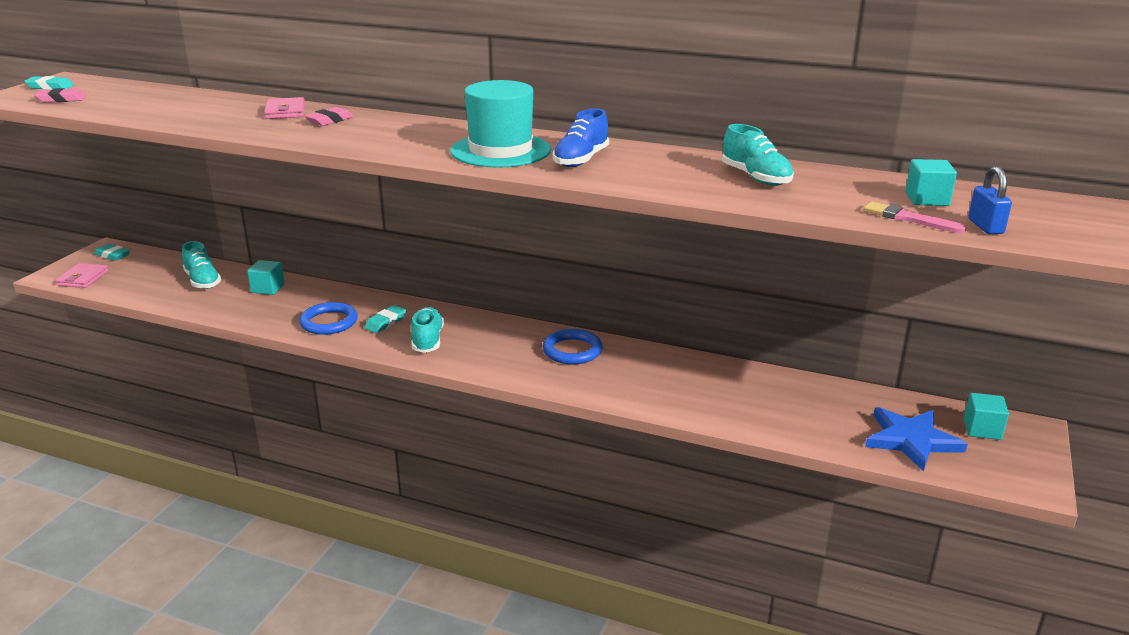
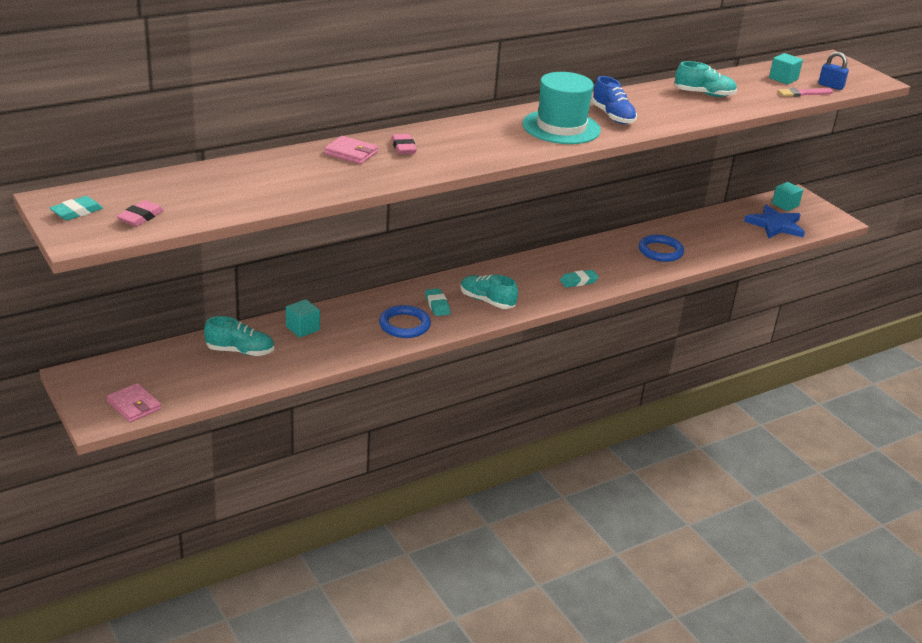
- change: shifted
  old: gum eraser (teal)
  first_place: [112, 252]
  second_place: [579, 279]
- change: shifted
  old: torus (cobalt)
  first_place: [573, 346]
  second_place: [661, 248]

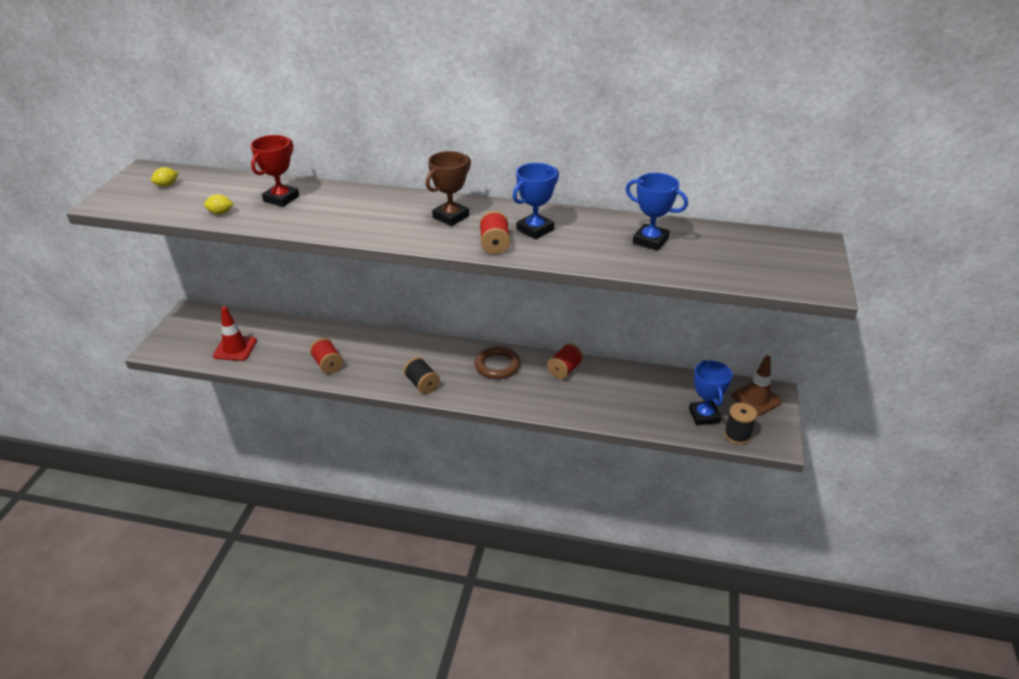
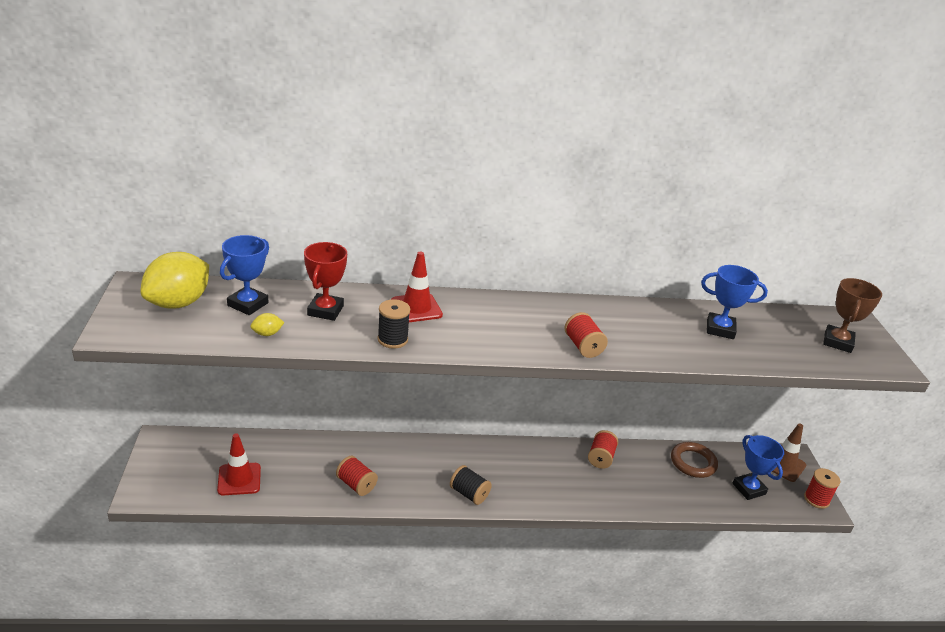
- change: new
  new: traffic cone (crimson)
  second_place: [417, 286]
- change: new
  new: reel of thread (crimson)
  second_place: [822, 488]
- change: shifted
  old: prize cup (brown)
  first_place: [448, 188]
  second_place: [852, 315]
- change: shifted
  old: torus (brown)
  first_place: [497, 362]
  second_place: [694, 460]
- change: shifted
  old: prize cup (cobalt)
  first_place: [535, 201]
  second_place: [244, 275]
- change: shifted
  old: reel of thread (ebony)
  first_place: [740, 424]
  second_place: [394, 324]
- change: scaled
  old: citrus fruit (yellow)
  first_place: [164, 177]
  second_place: [174, 280]
  factor: 2.46

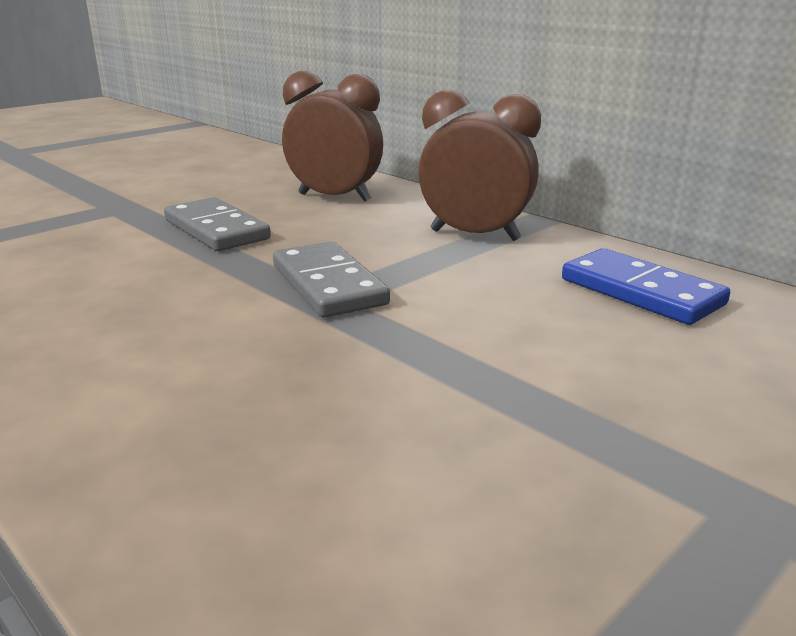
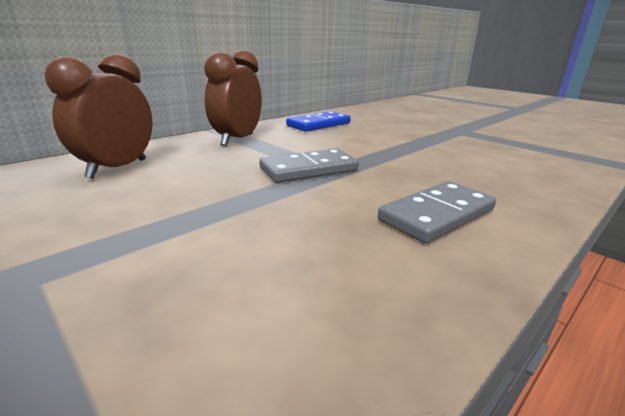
- change: shifted
  old: domino (grey)
  first_place: [217, 224]
  second_place: [437, 212]

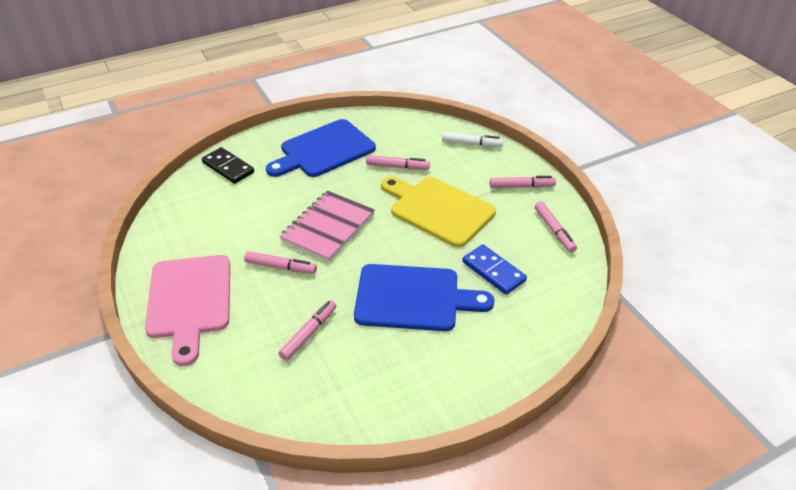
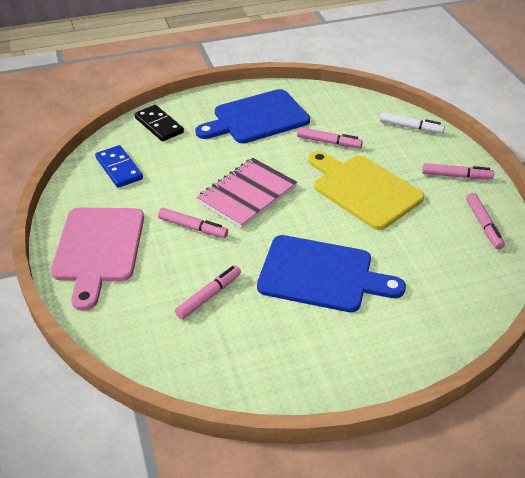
- change: shifted
  old: domino (cobalt)
  first_place: [494, 269]
  second_place: [119, 166]

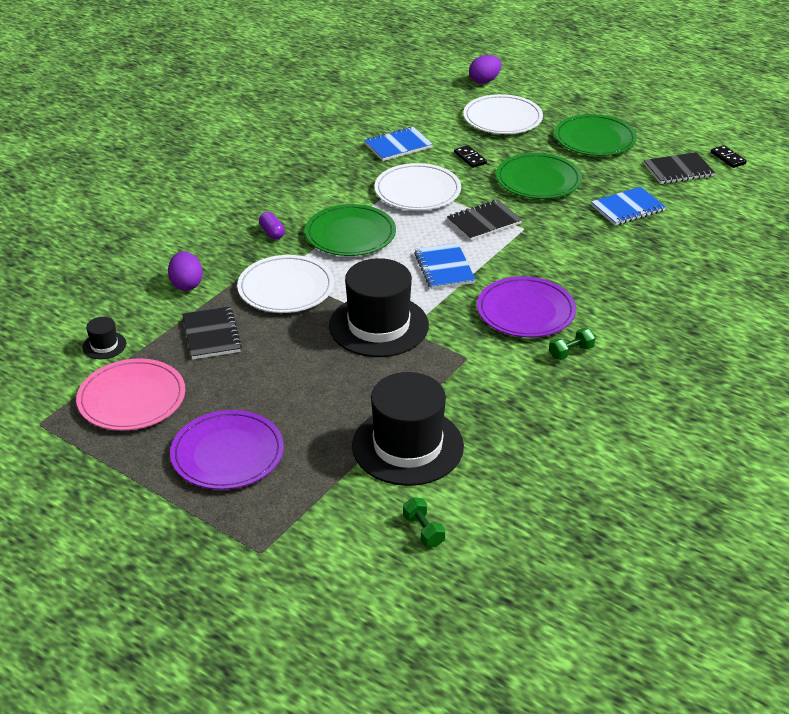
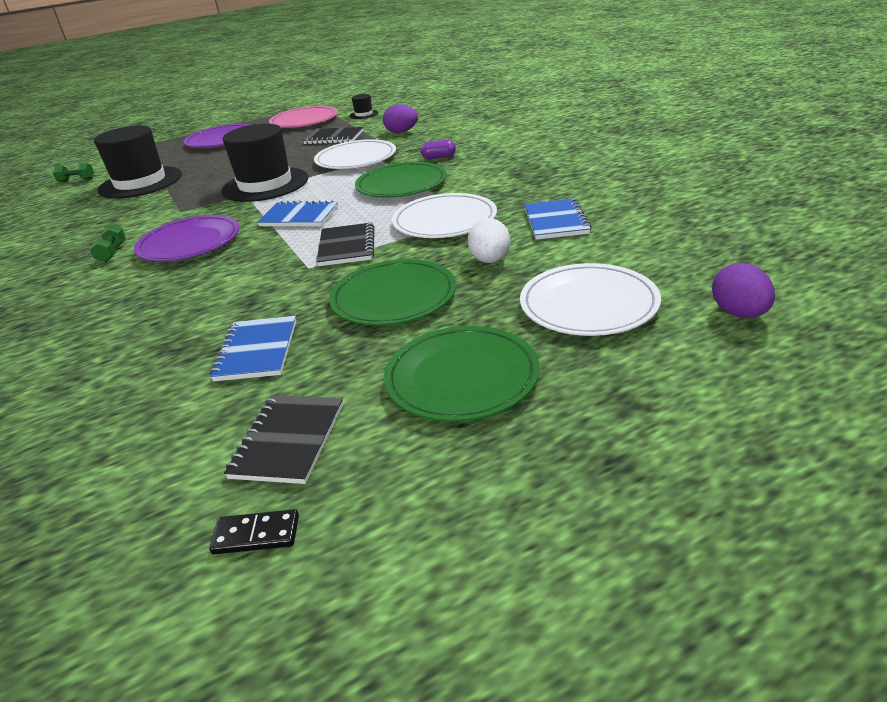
- change: swapped
  old: domino (ebony)
  new: toy egg (pure white)
  first_place: [470, 156]
  second_place: [489, 240]

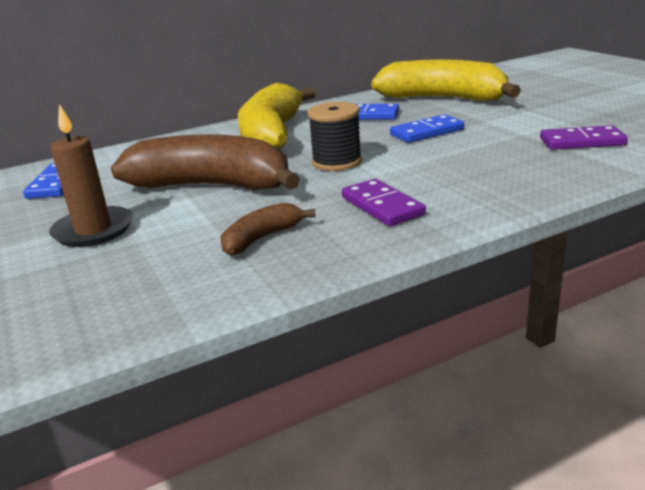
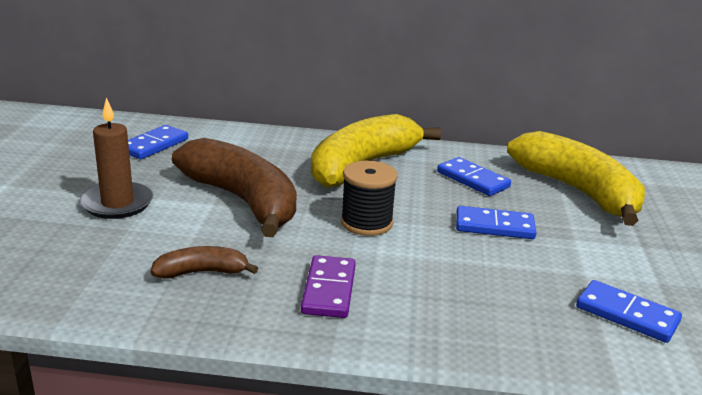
- change: repainted
  old: domino (violet)
  new: domino (cobalt)
  first_place: [584, 137]
  second_place: [629, 311]

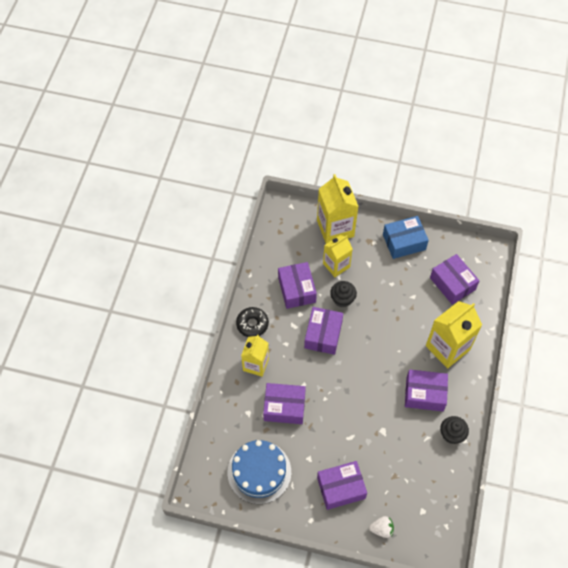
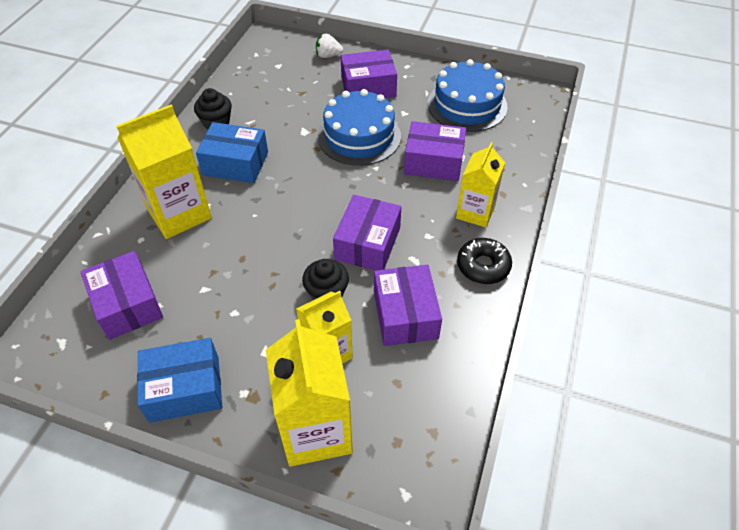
- change: new
  new: layer cake (cobalt)
  second_place: [359, 127]
- change: repainted
  old: parcel (violet)
  new: parcel (cobalt)
  first_place: [426, 390]
  second_place: [232, 152]

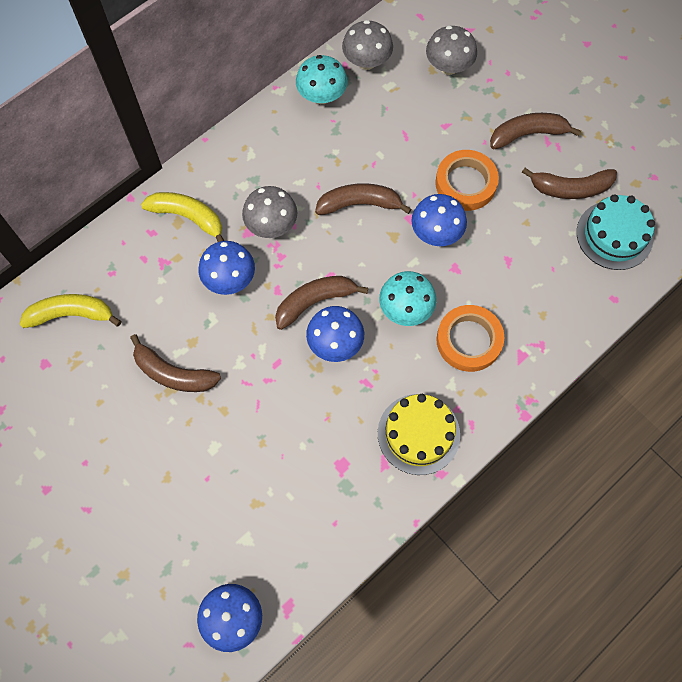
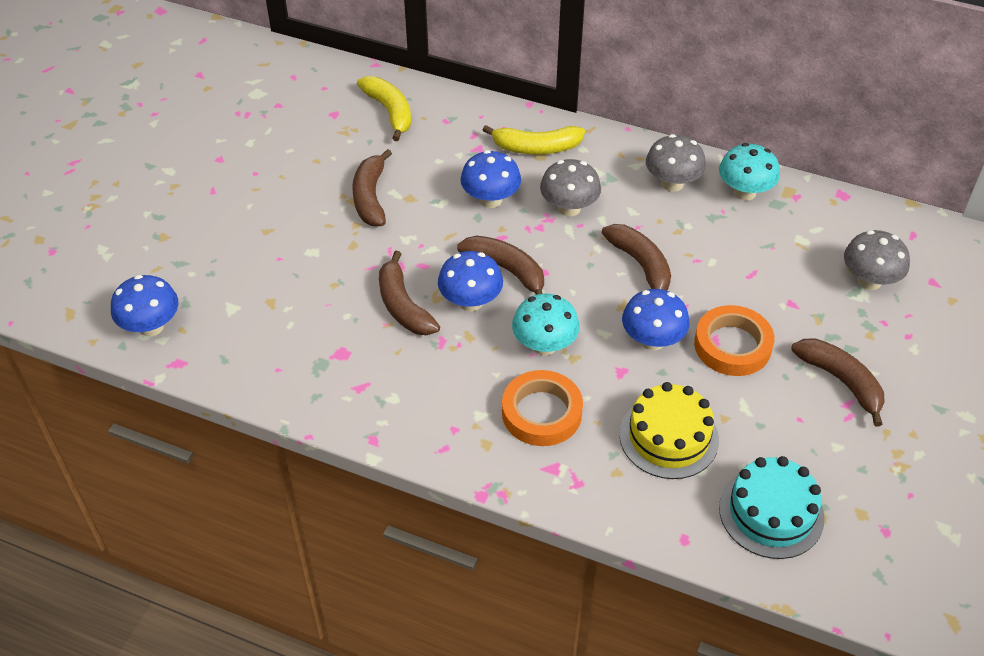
- change: shifted
  old: fungus (grey)
  first_place: [367, 45]
  second_place: [676, 163]
- change: shifted
  old: layer cake (yellow)
  first_place: [419, 434]
  second_place: [669, 430]
- change: shifted
  old: toy banana (brown)
  first_place: [569, 183]
  second_place: [409, 293]
- change: rotated
  old: toy banana (yellow)
  first_place: [182, 217]
  second_place: [534, 139]
  degrees: 90

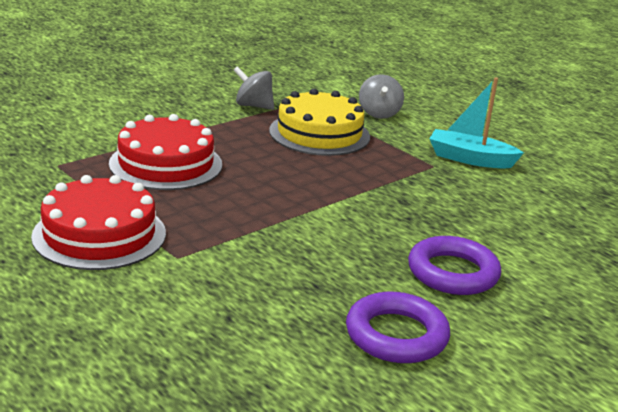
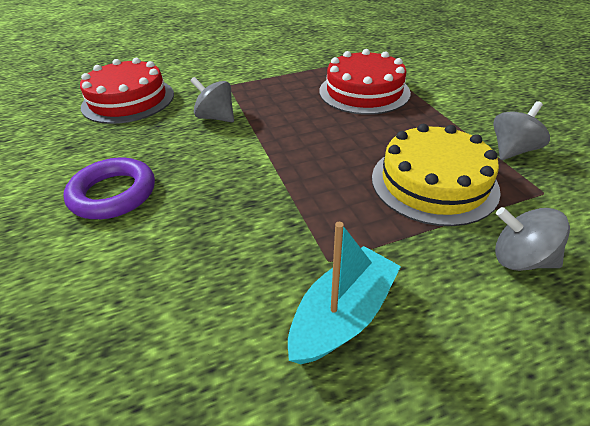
- change: gone
  old: torus (violet)
  first_place: [398, 327]
- change: new
  new: toy top (grey)
  second_place: [212, 99]
- change: shifted
  old: layer cake (crimson)
  first_place: [98, 222]
  second_place: [127, 91]

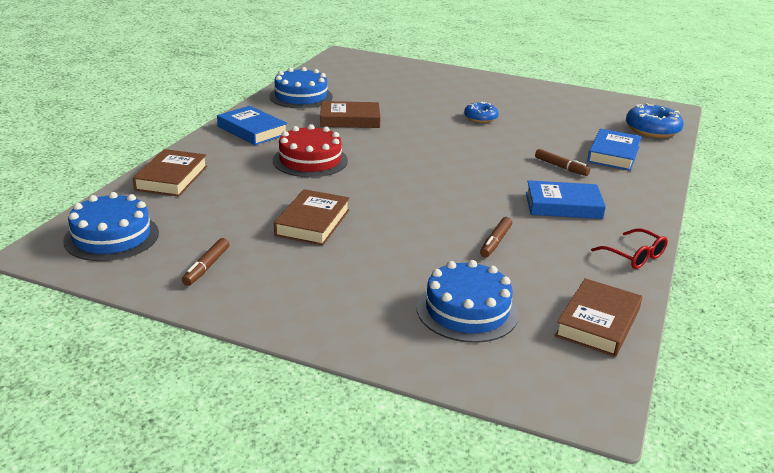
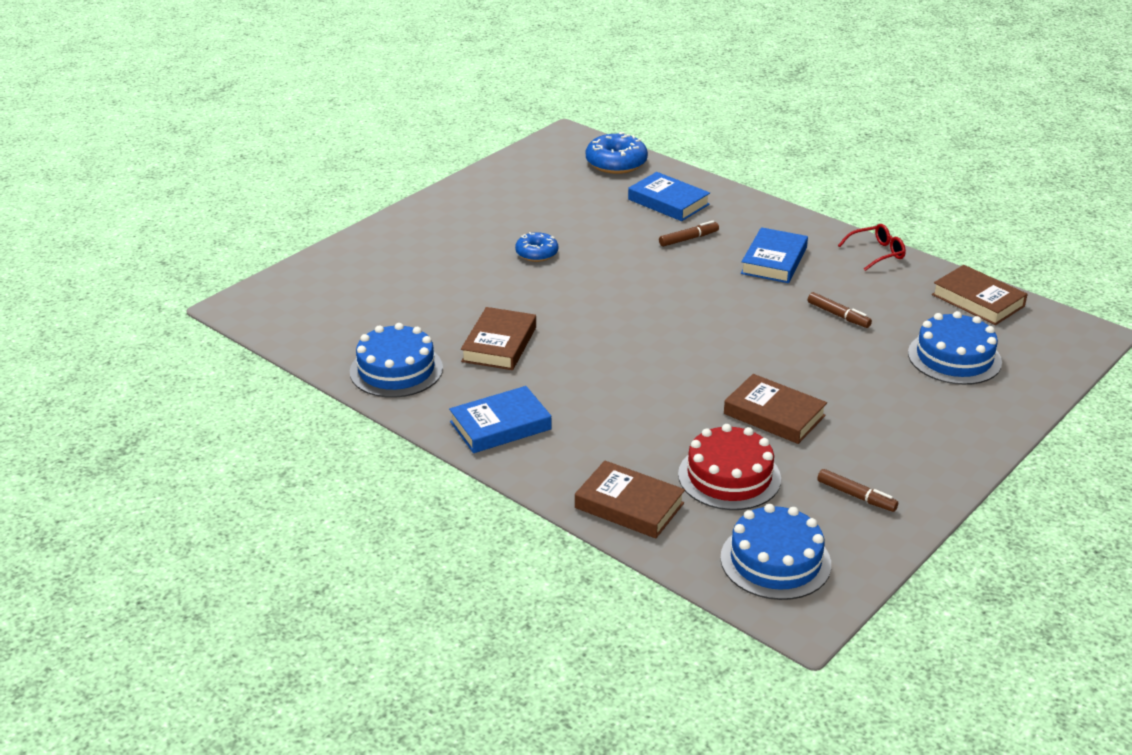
- change: shifted
  old: layer cake (crimson)
  first_place: [310, 150]
  second_place: [729, 467]

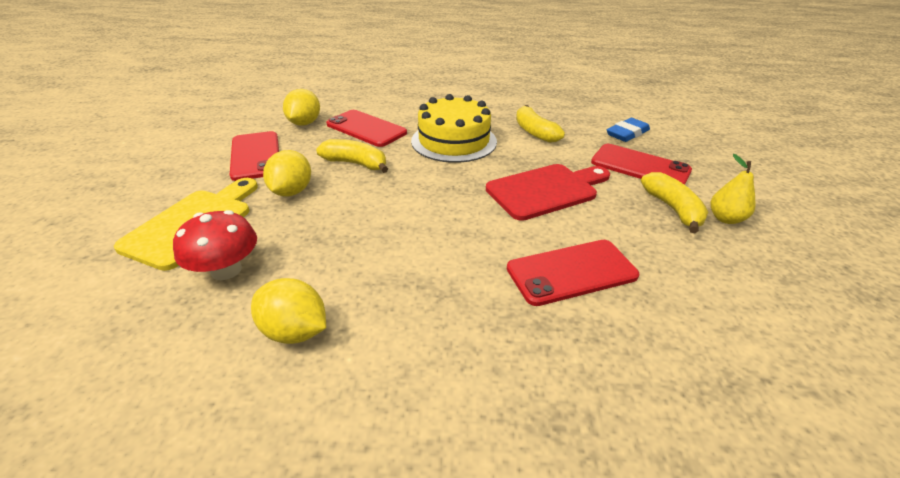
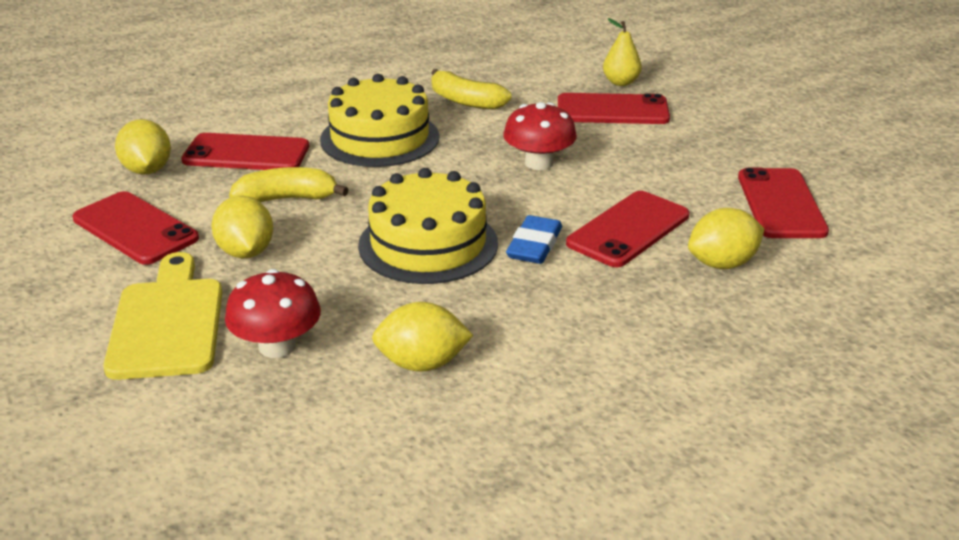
- change: gone
  old: toy banana (yellow)
  first_place: [674, 202]
- change: new
  new: layer cake (yellow)
  second_place: [428, 226]
- change: new
  new: citrus fruit (yellow)
  second_place: [726, 238]
- change: new
  new: phone (crimson)
  second_place: [783, 202]
- change: shifted
  old: gum eraser (cobalt)
  first_place: [628, 130]
  second_place: [534, 239]
- change: shifted
  old: toy pear (yellow)
  first_place: [733, 189]
  second_place: [622, 52]
- change: swapped
  old: chopping board (crimson)
  new: fungus (crimson)
  first_place: [548, 192]
  second_place: [540, 136]

